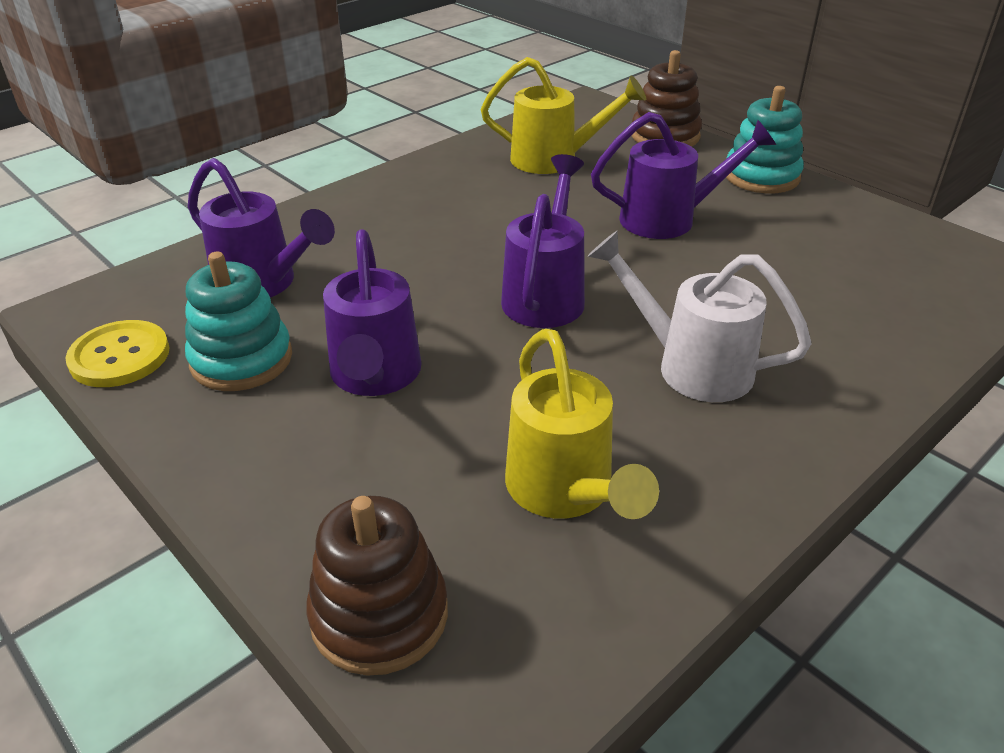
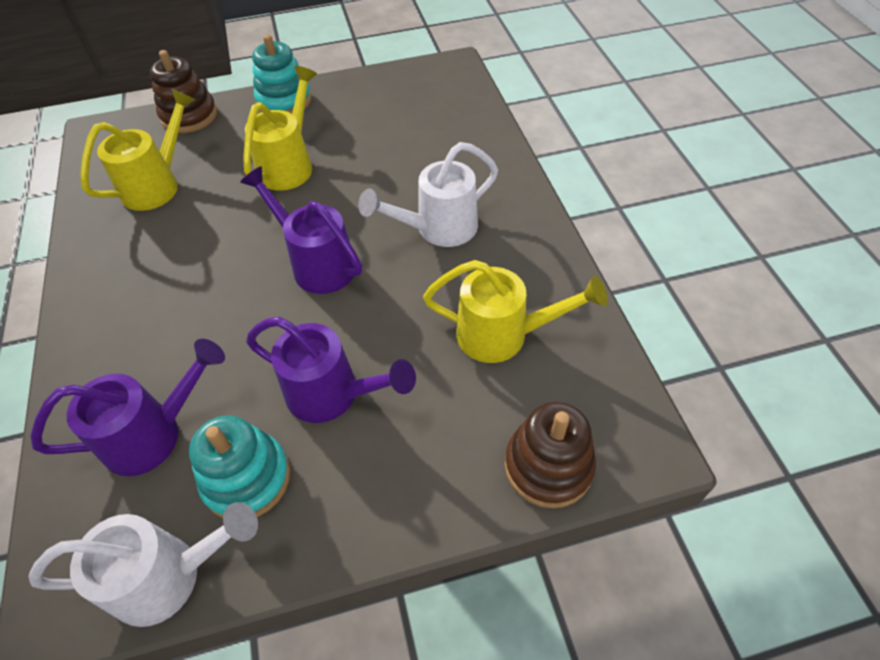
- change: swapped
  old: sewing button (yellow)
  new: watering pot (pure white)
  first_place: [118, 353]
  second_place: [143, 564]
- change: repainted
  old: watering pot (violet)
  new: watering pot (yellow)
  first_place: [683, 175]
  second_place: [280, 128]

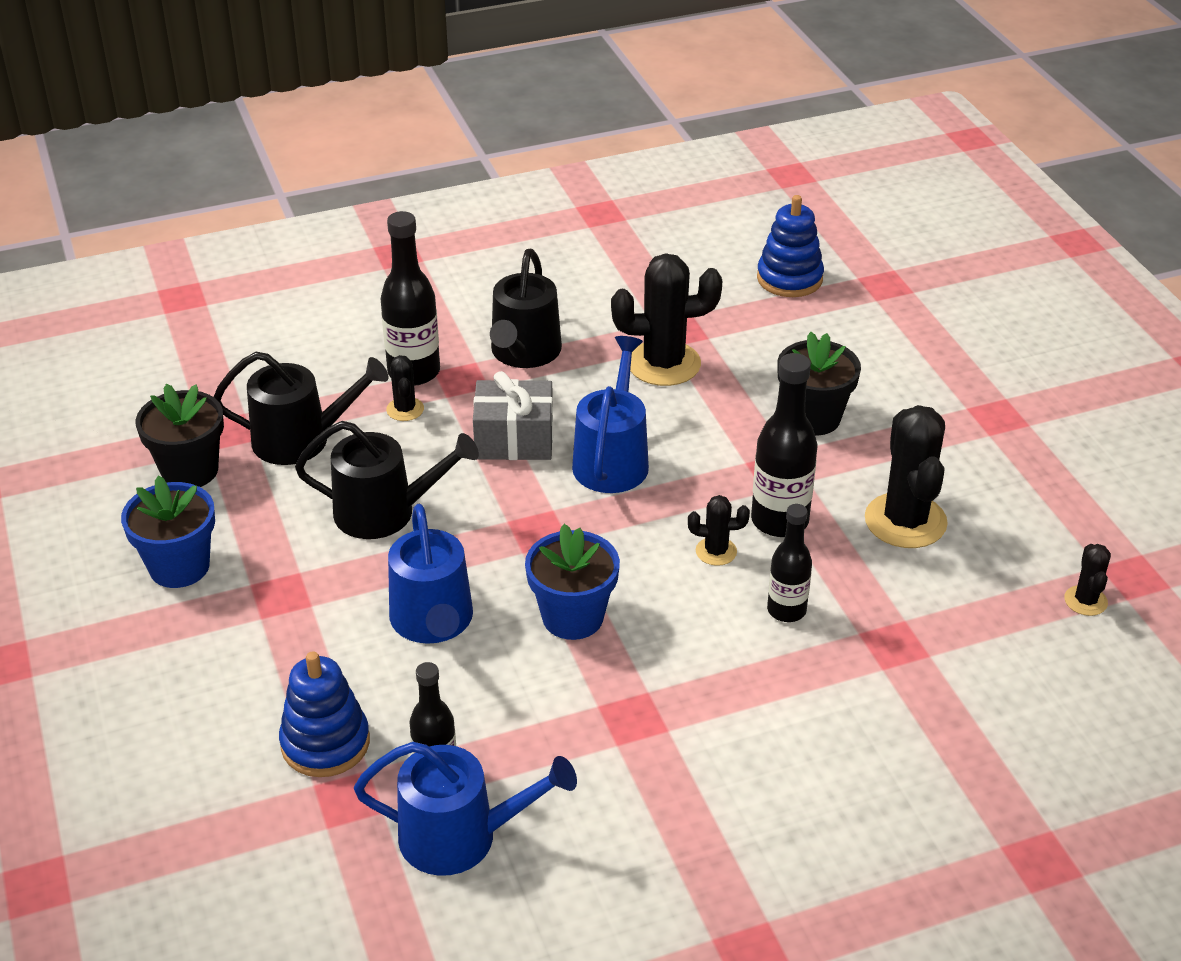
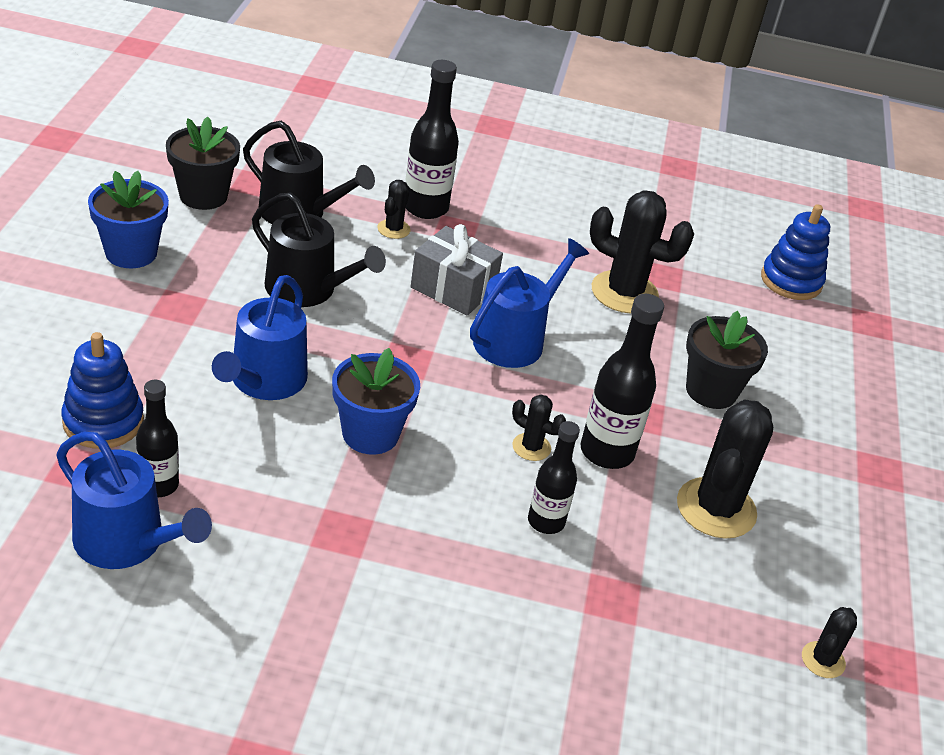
- change: gone
  old: watering pot (ebony)
  first_place: [526, 308]

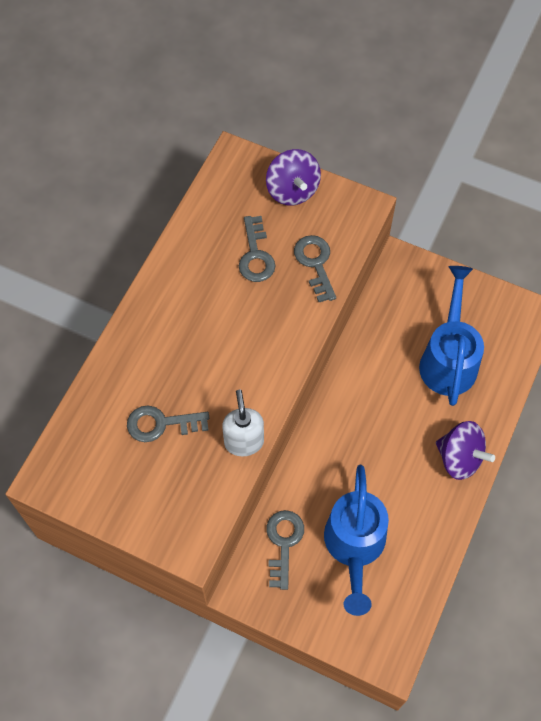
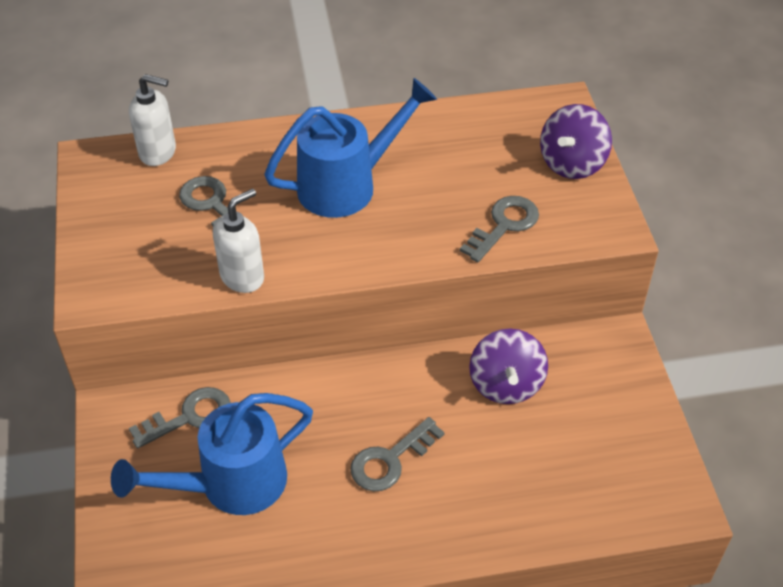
- change: new
  new: soap dispenser (pure white)
  second_place: [152, 120]
- change: shifted
  old: door key (grey)
  first_place: [257, 249]
  second_place: [397, 454]
- change: shifted
  old: watering pot (cobalt)
  first_place: [451, 336]
  second_place: [350, 148]
- change: shifted
  old: toy top (violet)
  first_place: [465, 450]
  second_place: [508, 366]

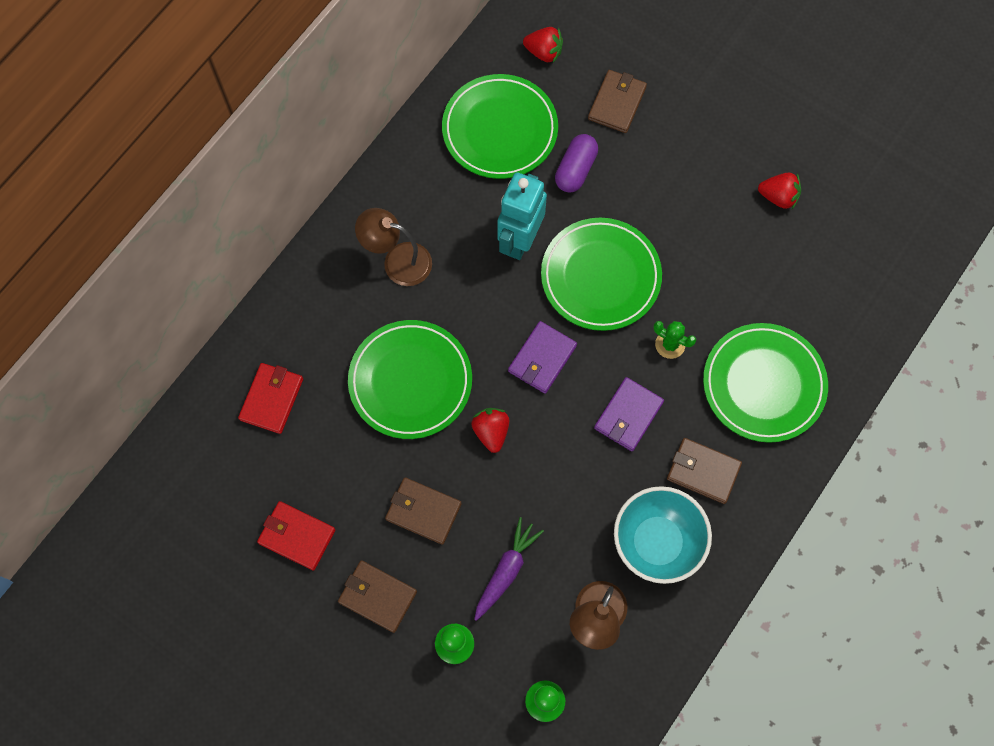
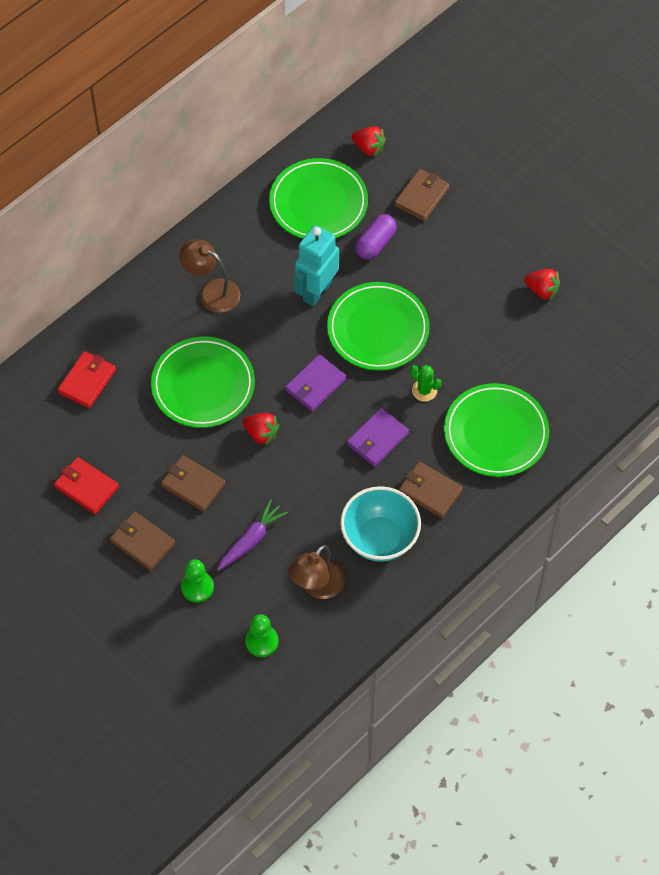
- change: rotated
  old: toy strawberry (crimson)
  first_place: [490, 430]
  second_place: [261, 429]
  degrees: 120

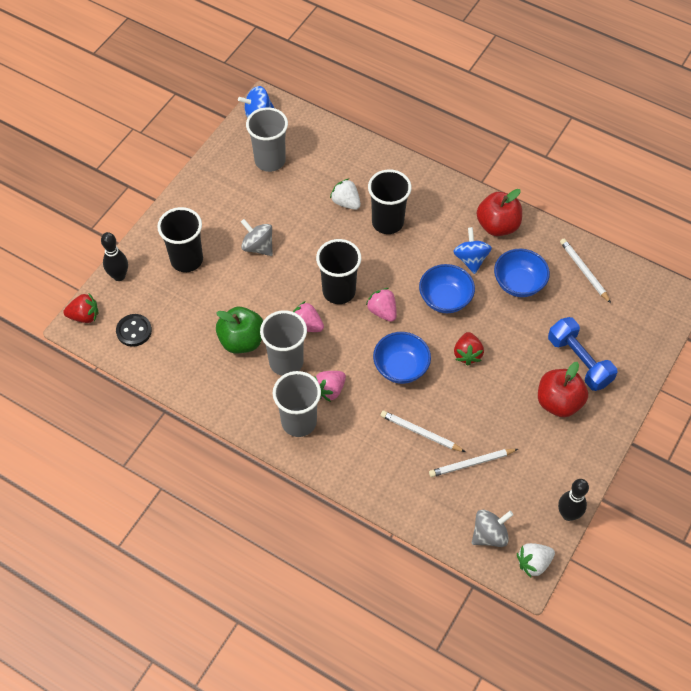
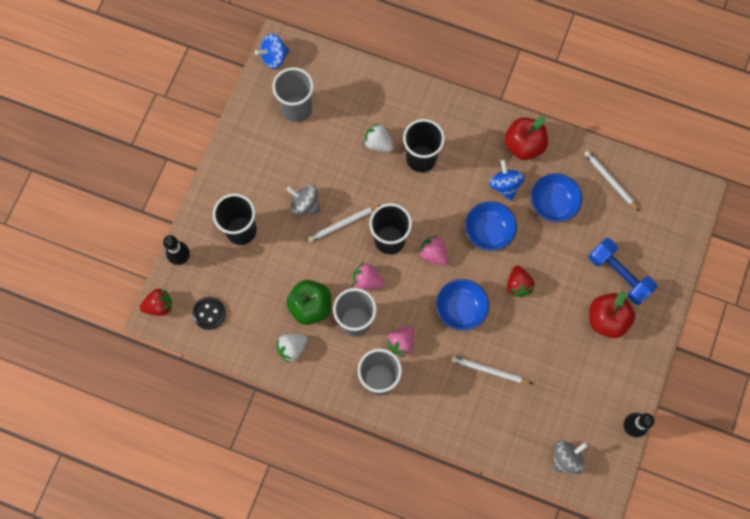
- change: shifted
  old: pencil (pure white)
  first_place: [473, 463]
  second_place: [344, 223]
- change: shifted
  old: toy strawberry (pure white)
  first_place: [536, 560]
  second_place: [292, 348]

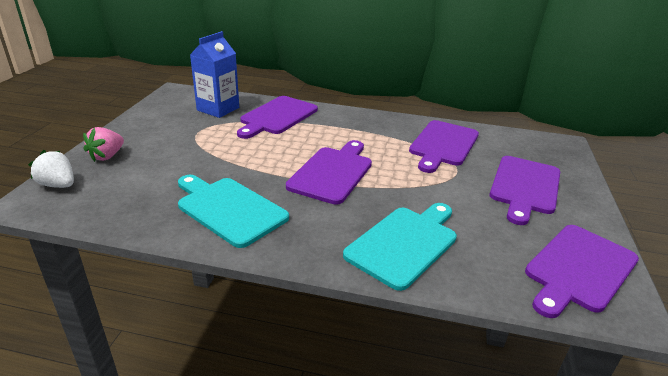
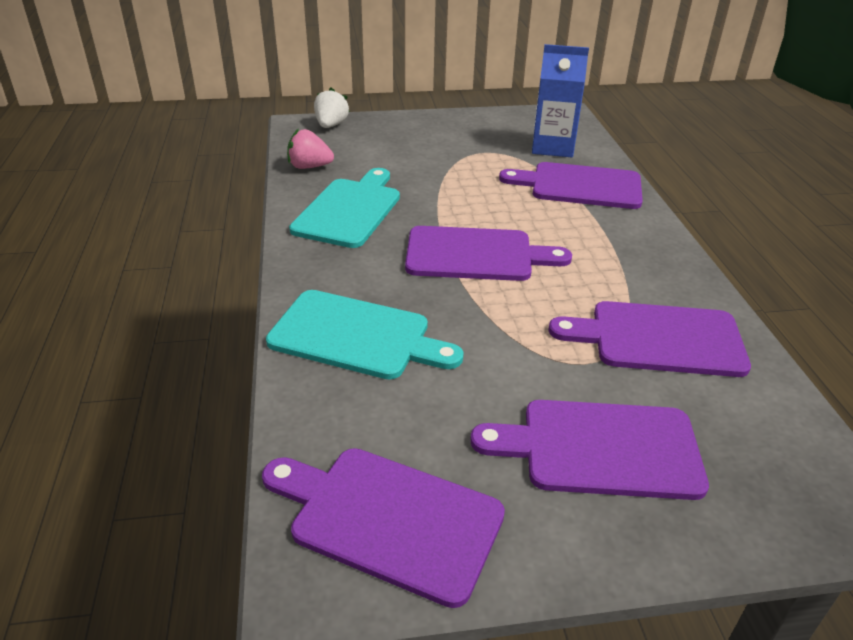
- change: shifted
  old: toy strawberry (rosy)
  first_place: [103, 144]
  second_place: [310, 148]

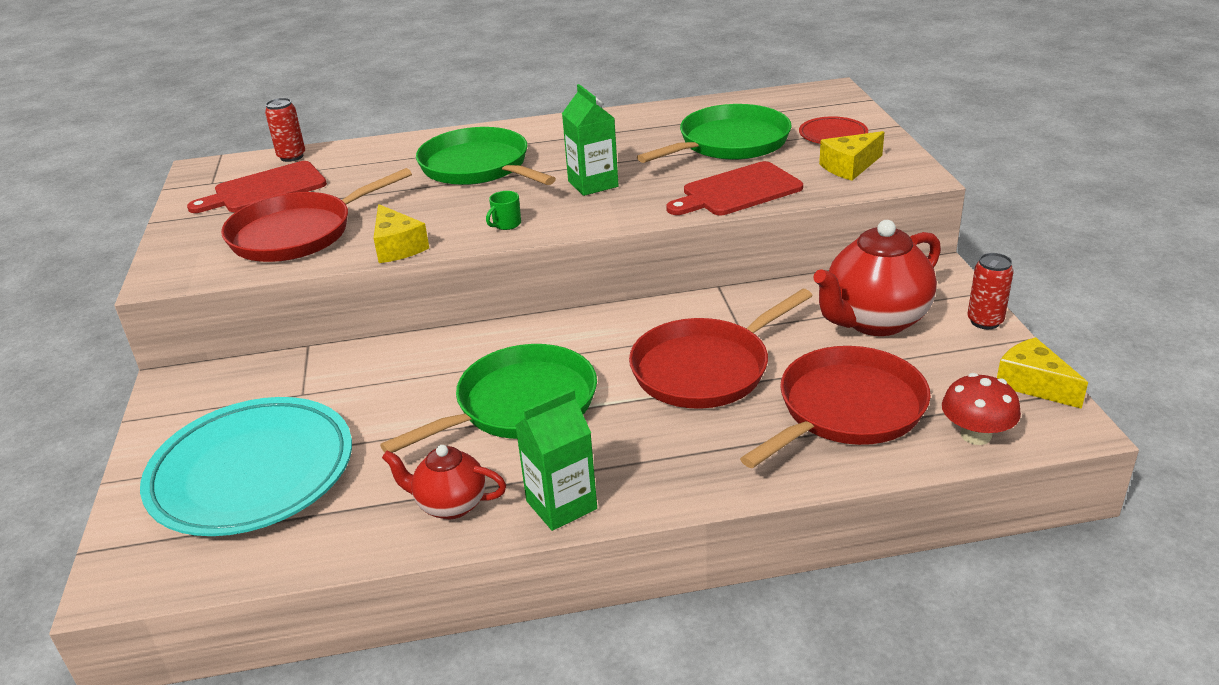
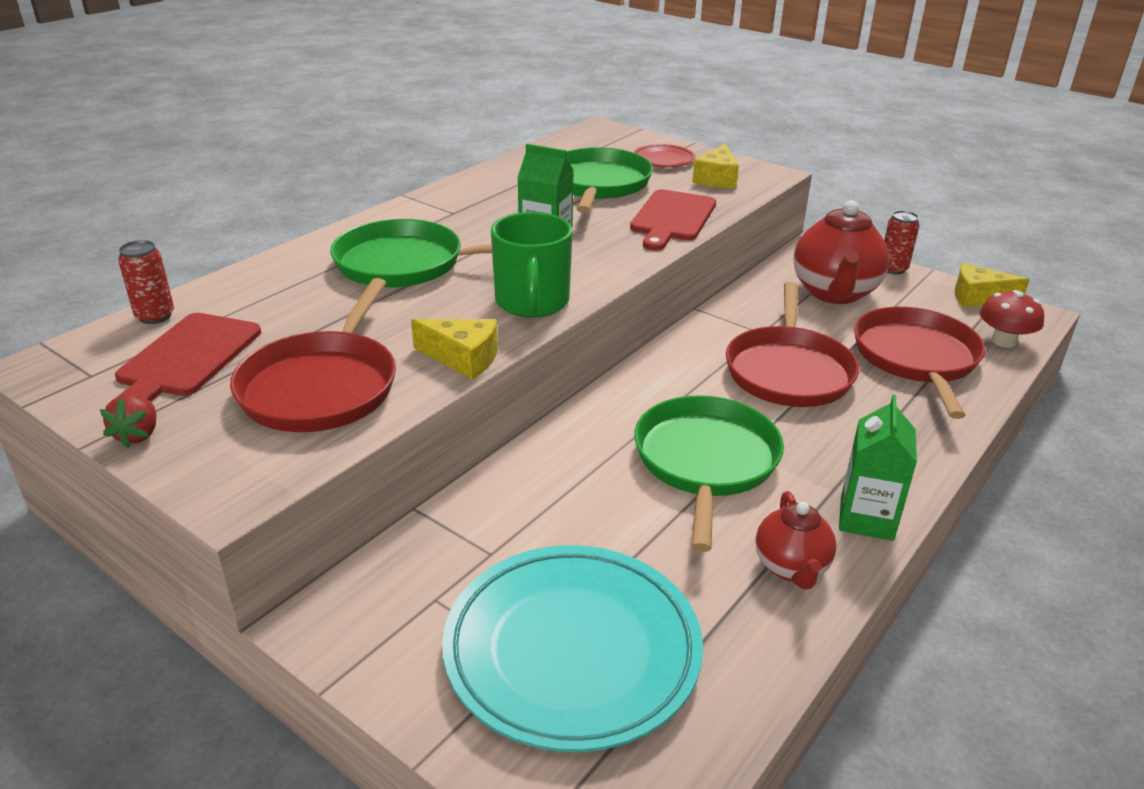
- change: new
  new: toy strawberry (crimson)
  second_place: [128, 421]
- change: rotated
  old: teapot (crimson)
  first_place: [444, 482]
  second_place: [796, 540]
  degrees: -60
- change: scaled
  old: coffee mug (green)
  first_place: [503, 210]
  second_place: [532, 265]
  factor: 2.42

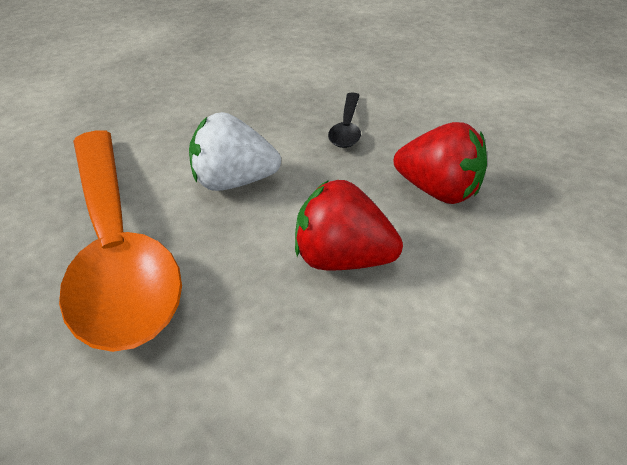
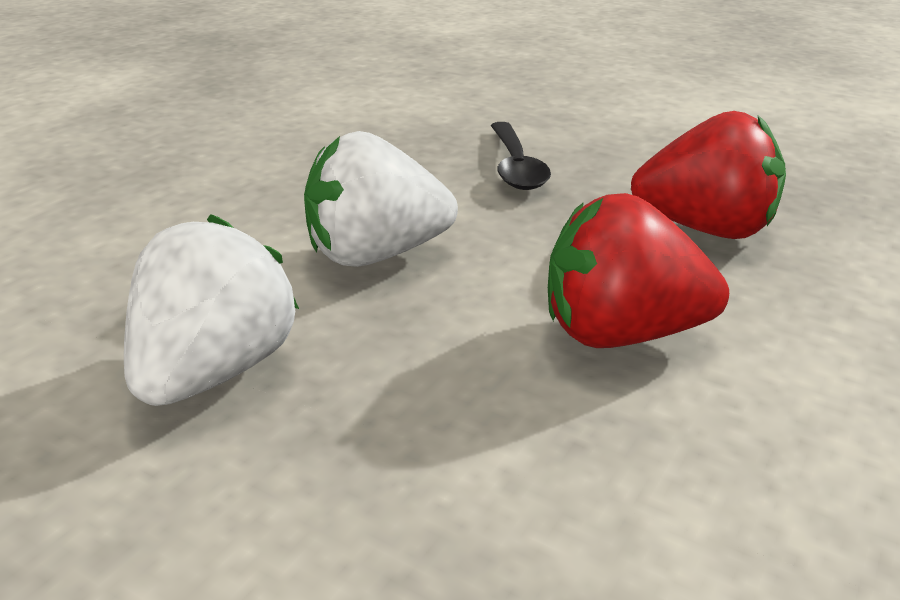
- change: swapped
  old: spoon (orange)
  new: toy strawberry (pure white)
  first_place: [120, 241]
  second_place: [211, 310]

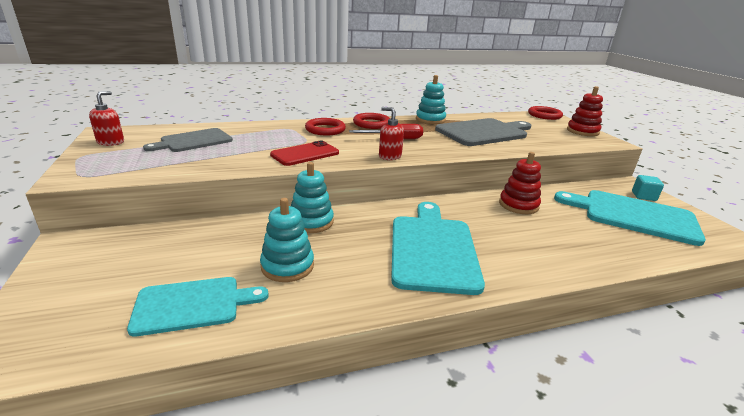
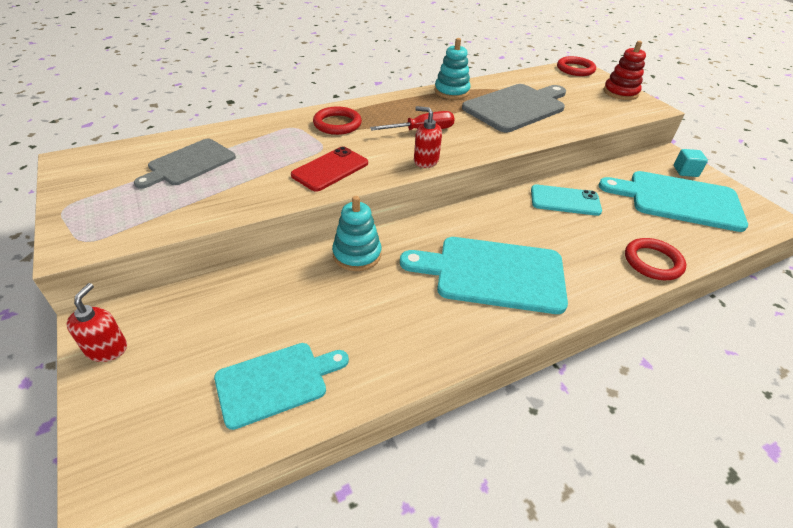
- change: gone
  old: stacking rings (teal)
  first_place: [287, 240]
- change: shifted
  old: soap dispenser (crimson)
  first_place: [106, 118]
  second_place: [96, 322]
- change: shifted
  old: torus (crimson)
  first_place: [371, 121]
  second_place: [655, 259]
- change: swapped
  old: stacking rings (crimson)
  new: phone (teal)
  first_place: [520, 183]
  second_place: [566, 200]
- change: rotated
  old: chopping board (teal)
  first_place: [438, 248]
  second_place: [484, 275]
  degrees: -75

